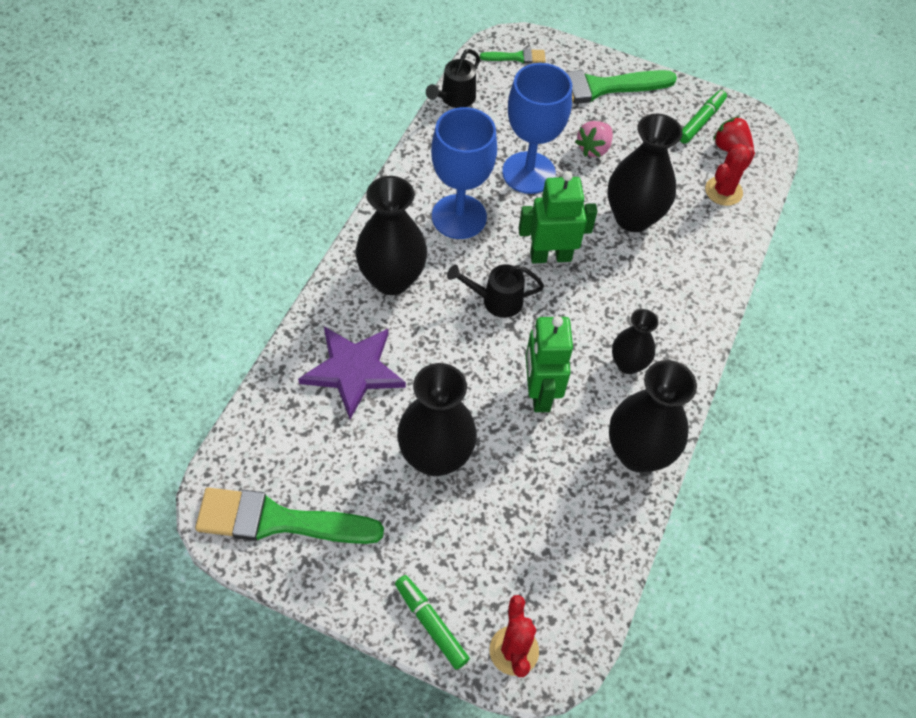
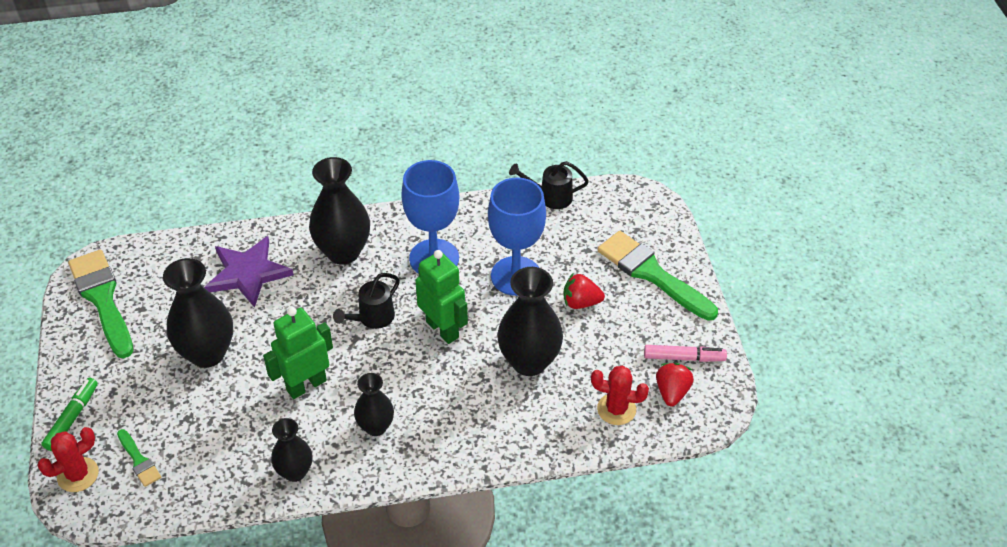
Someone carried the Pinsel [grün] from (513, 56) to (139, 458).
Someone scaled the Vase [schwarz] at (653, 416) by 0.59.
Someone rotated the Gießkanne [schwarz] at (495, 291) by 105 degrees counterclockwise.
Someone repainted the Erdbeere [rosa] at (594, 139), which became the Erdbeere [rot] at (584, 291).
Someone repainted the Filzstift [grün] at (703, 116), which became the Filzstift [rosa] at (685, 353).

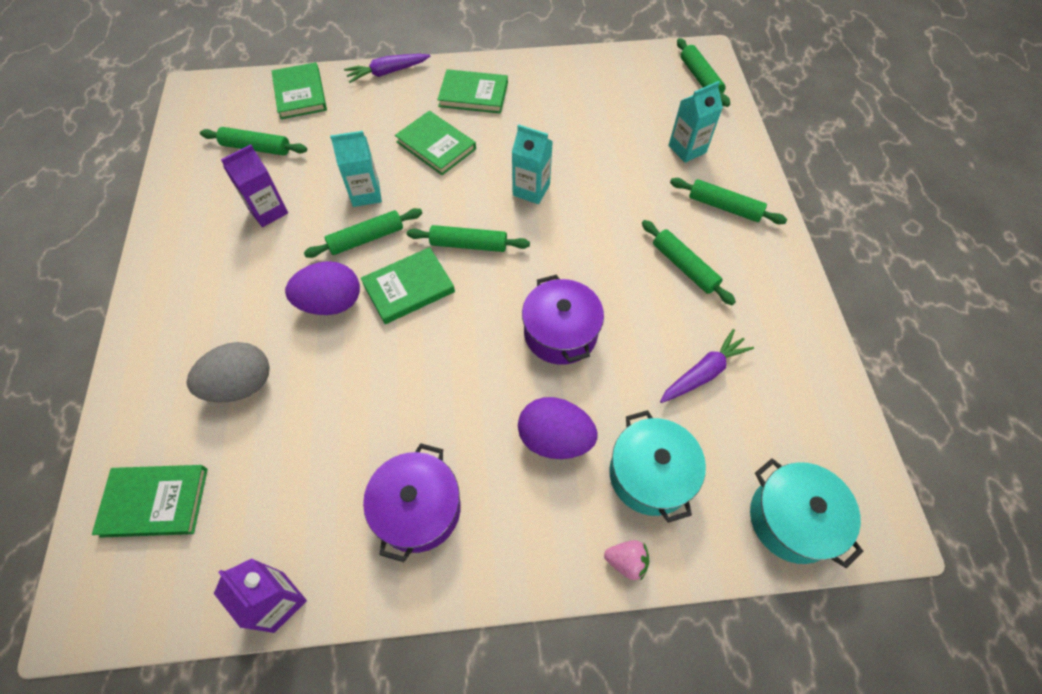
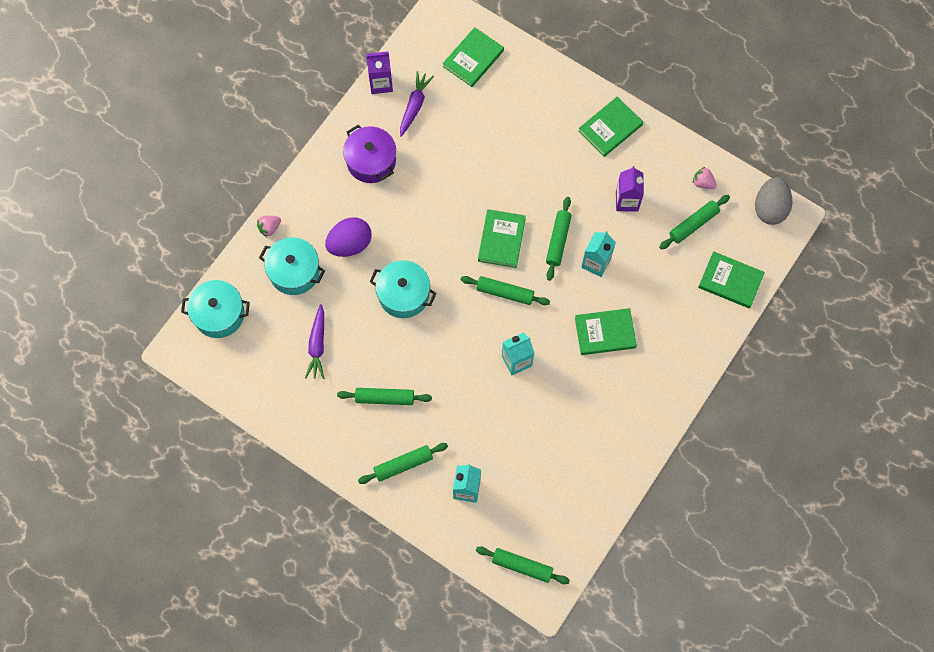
Someone repainted the Kochtopf [lila] at (563, 320), which became the Kochtopf [türkis] at (403, 289).
Someone carried the Karotte [lila] from (387, 68) to (417, 104).
Someone rotated the Nudelholz [grün] at (468, 238) by 60 degrees clockwise.
Someone carried the Buch [grün] from (472, 91) to (611, 127).
Someone put down the Erdbeere [rosa] at (704, 178).
Someone carried the Ei [grau] from (228, 372) to (773, 201).
Someone took away the Ei [lila] at (322, 288).

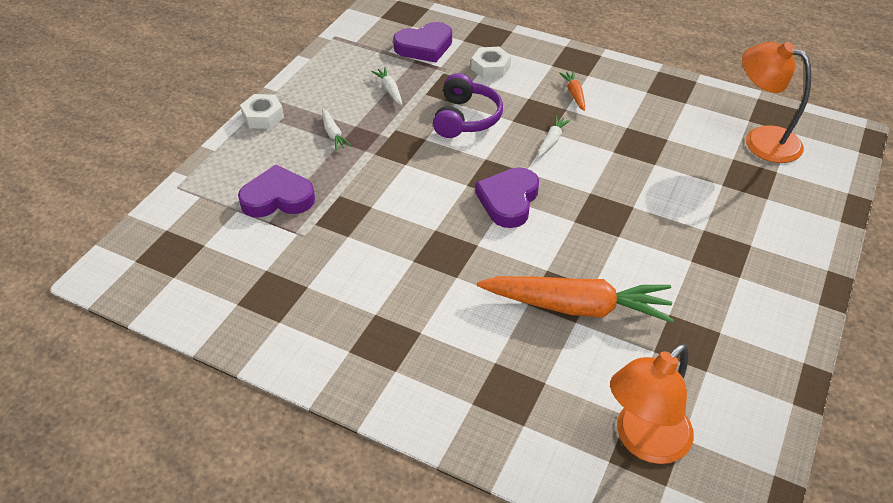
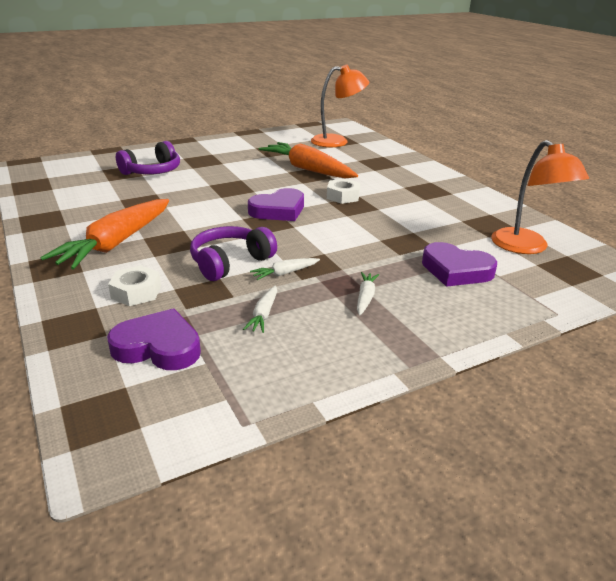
Someone scaled the Karotte [orange] at (572, 91) by 2.35.
Someone put down the Kopfhörer [lila] at (148, 158).
Someone carried the Karotte [weiß] from (554, 136) to (285, 269).
Someone carried the Sechskantmutter [weiß] from (262, 111) to (343, 191).
Someone carried the Lampe [orange] from (776, 102) to (540, 197).

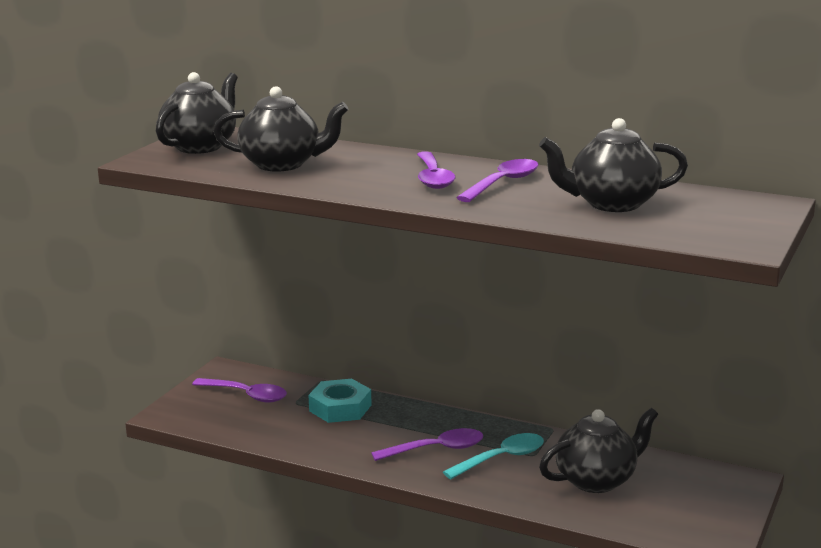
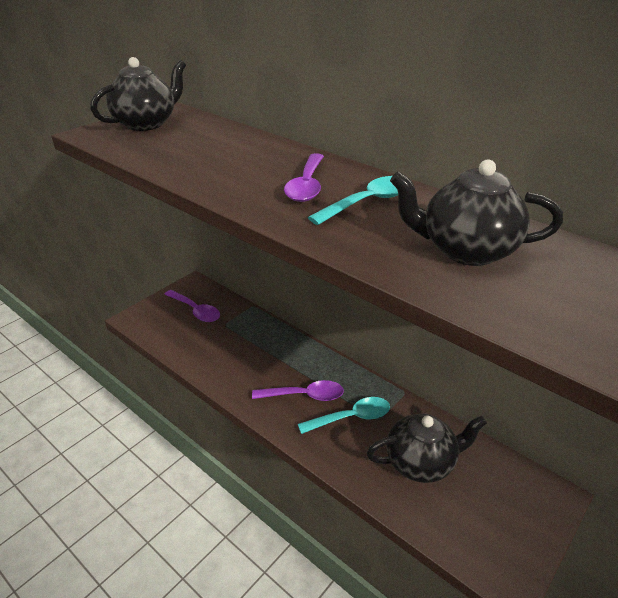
Someone repainted the Löffel [lila] at (497, 180), which became the Löffel [türkis] at (353, 200).
Someone took away the Teekanne [schwarz] at (280, 129).
Someone took away the Sechskantmutter [türkis] at (340, 401).

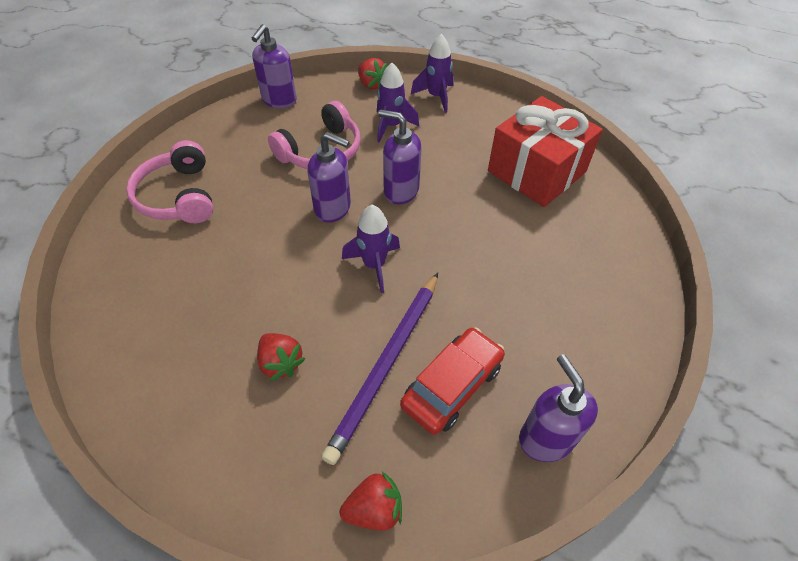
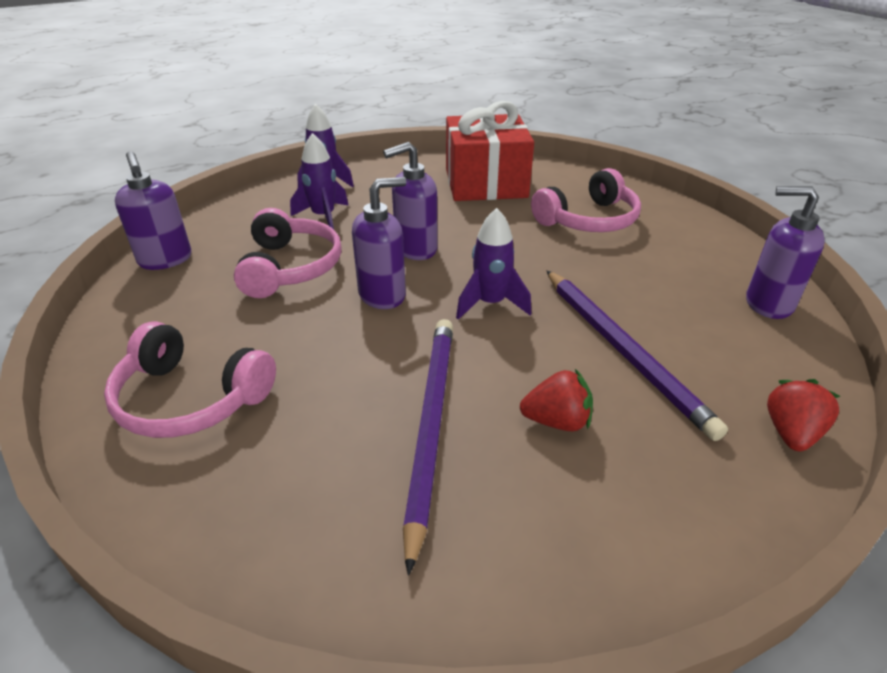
Someone put down the Bleistift [lila] at (428, 447).
Someone put down the Kopfhörer [rosa] at (586, 200).
Someone took away the Erdbeere [rot] at (372, 73).
Someone took away the Auto [rot] at (452, 381).

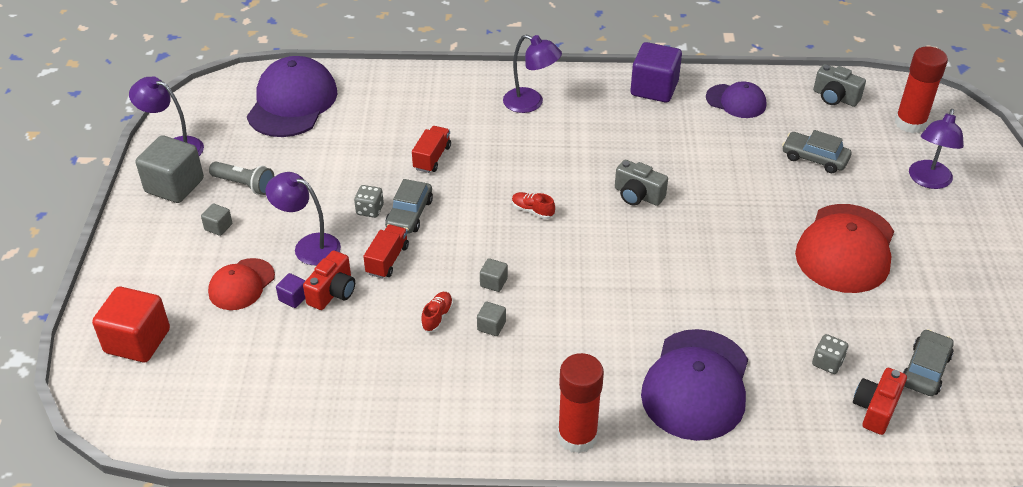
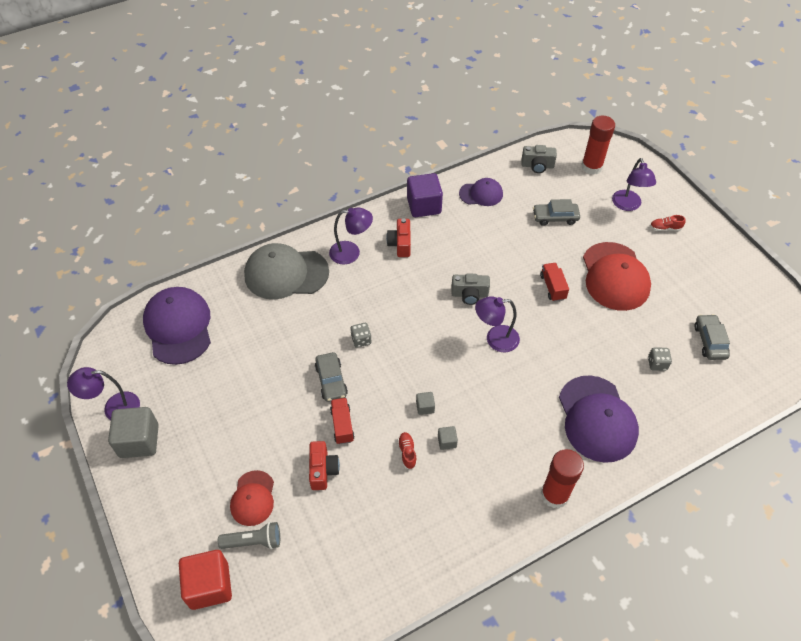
Someone carried the Taschenlampe [grau] from (241, 178) to (249, 535).
Someone put down the Kappe [grau] at (286, 271).
Someone carried the Spielwürfel [grau] from (369, 201) to (361, 335).
Someone carried the Kamera [rot] from (880, 401) to (398, 237).
Someone carried the Lampe [lila] from (303, 218) to (497, 324).
Someone carried the Lastwagen [rot] from (431, 149) to (554, 282).
Someone carried the Schuh [rot] from (533, 205) to (667, 223).
Someone took away the Kubus [grau] at (216, 220).
Someone took away the Kubus [lila] at (290, 290).

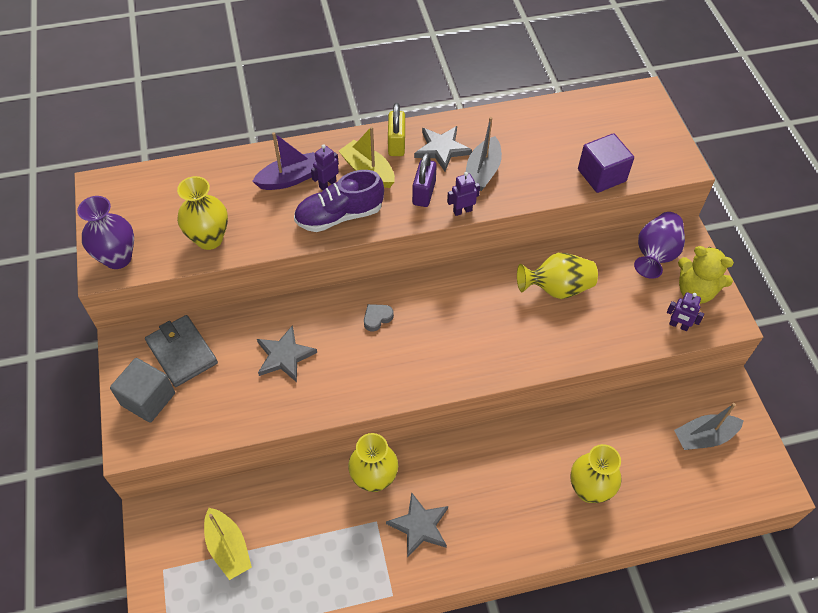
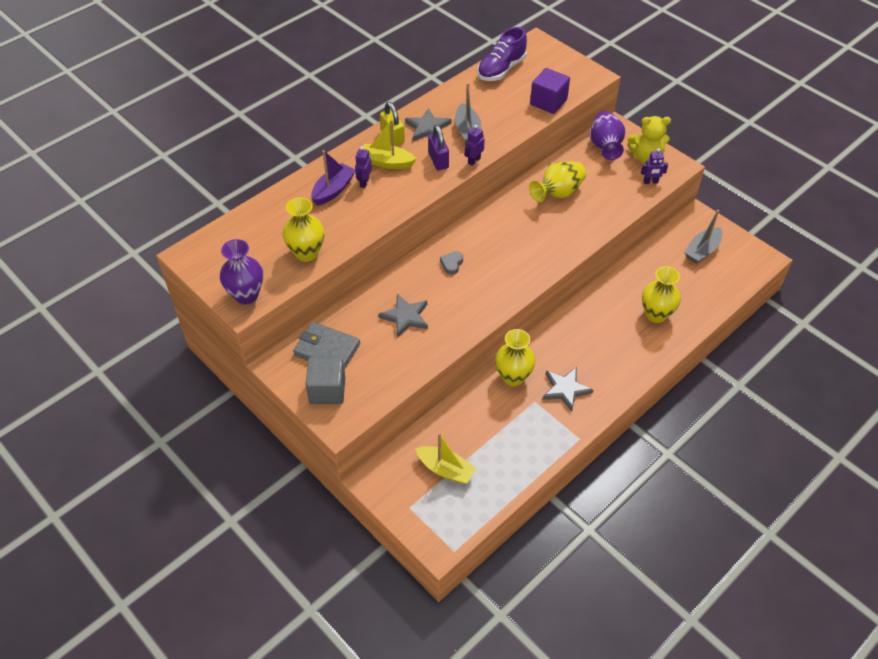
Someone carried the Schuh [lila] from (339, 201) to (502, 54).

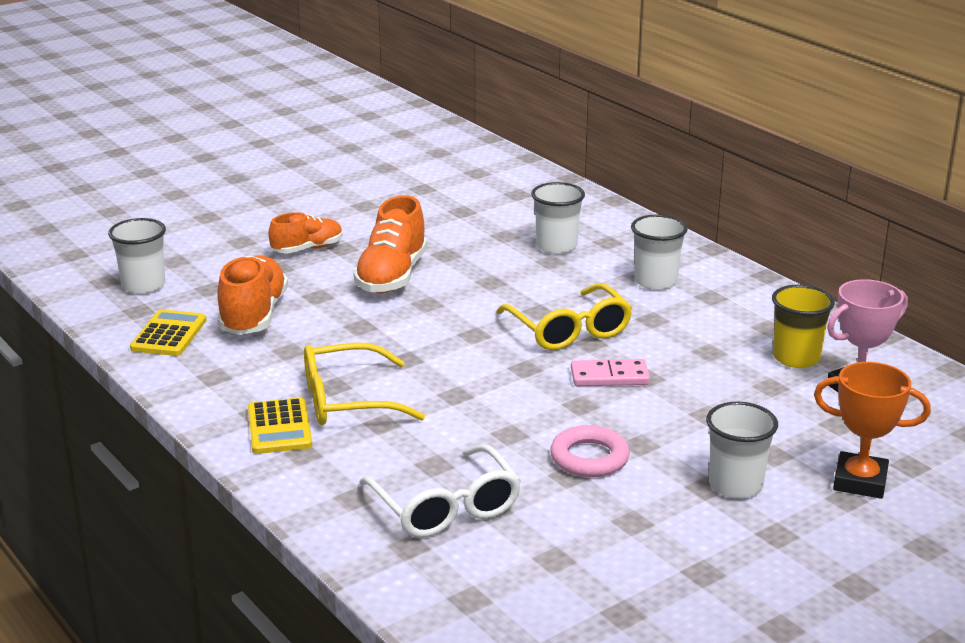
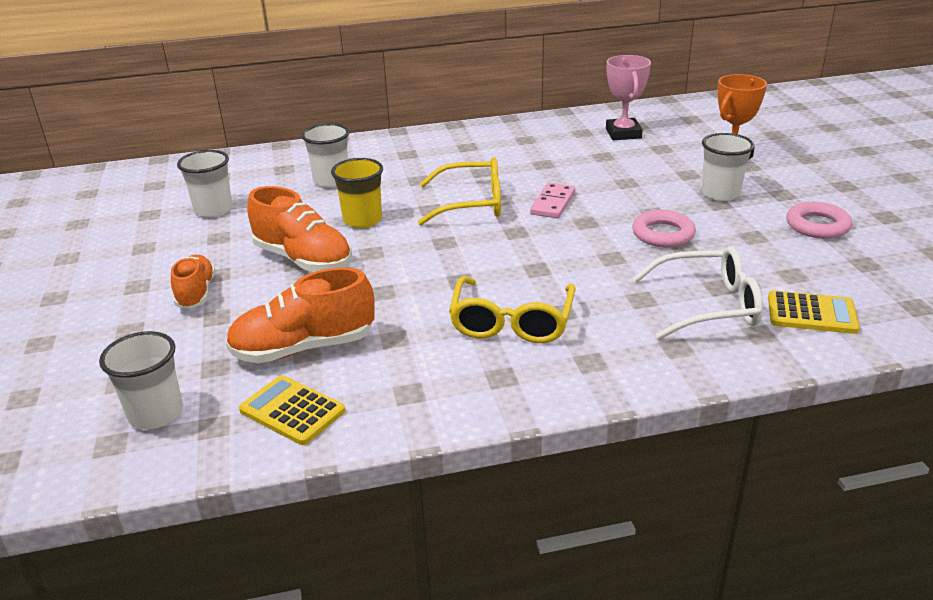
Someone carried the Becher [weiß] from (659, 252) to (205, 184).
Someone rotated the Schuh [orange] at (252, 295) by 45 degrees counterclockwise.
Someone carried the Becher [gelb] from (803, 326) to (357, 193).
Someone carried the Taschenrechner [gelb] from (280, 426) to (814, 312).
Someone put down the Ring [rosa] at (819, 220).

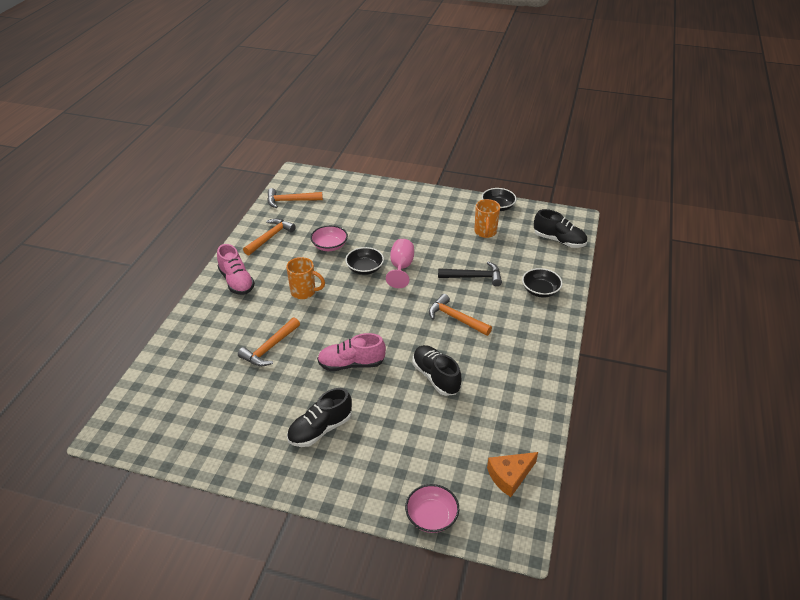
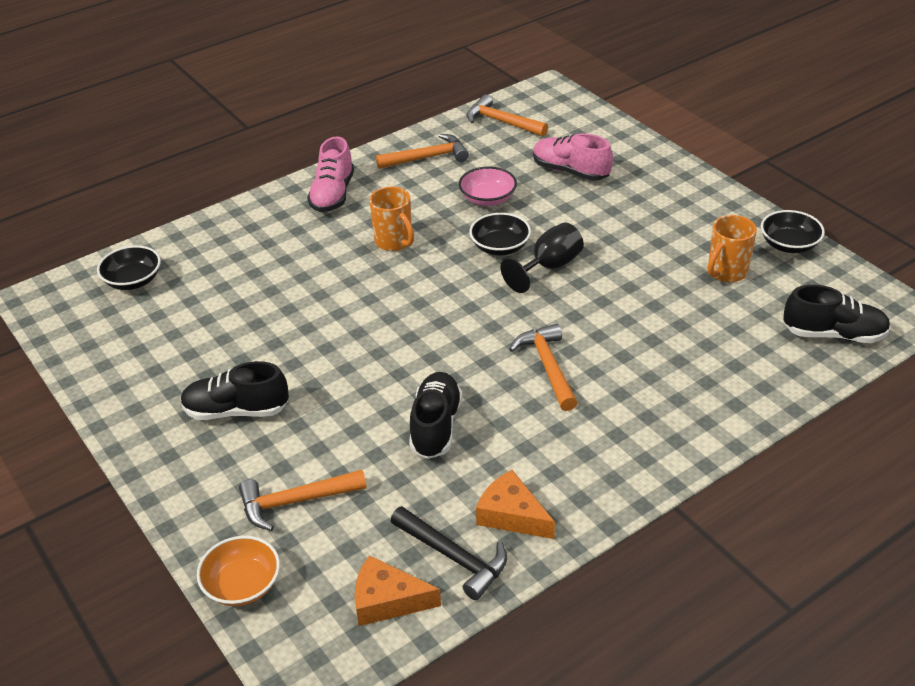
Someone carried the Schüssel [schwarz] from (542, 282) to (129, 267).
Someone repainted the Schüssel [rosa] at (432, 508), which became the Schüssel [orange] at (238, 571).
Someone carried the Hammer [orange] from (269, 341) to (303, 500).
Someone carried the Hammer [schwarz] from (470, 274) to (449, 553).
Someone put down the Käse [orange] at (515, 504).
Someone repainted the Kelch [rosa] at (400, 263), which became the Kelch [schwarz] at (542, 257).
Someone carried the Schuh [rosa] from (351, 352) to (573, 157).
Someone rotated the Schuh [schwarz] at (560, 228) by 60 degrees counterclockwise.

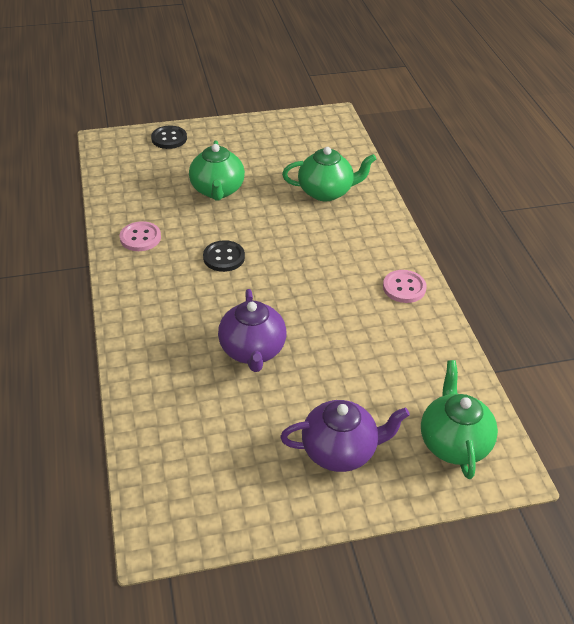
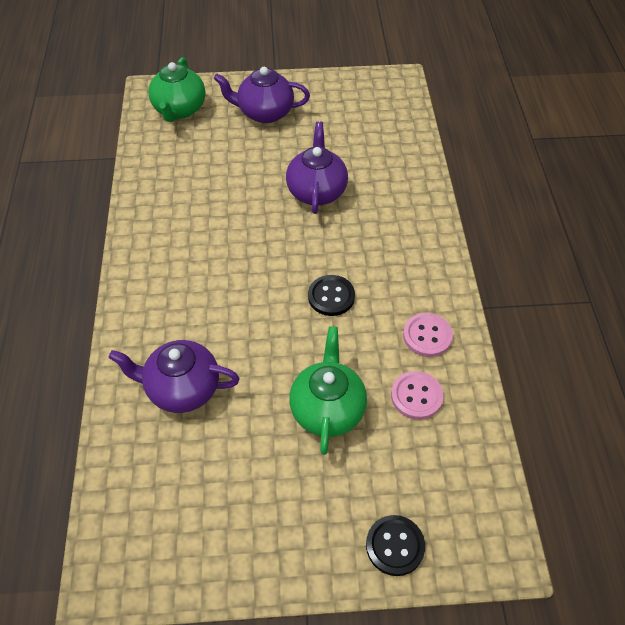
Someone repainted the Teekanne [grün] at (329, 174), which became the Teekanne [lila] at (174, 376).
Someone carried the Knopf [rosa] from (405, 286) to (417, 395).

